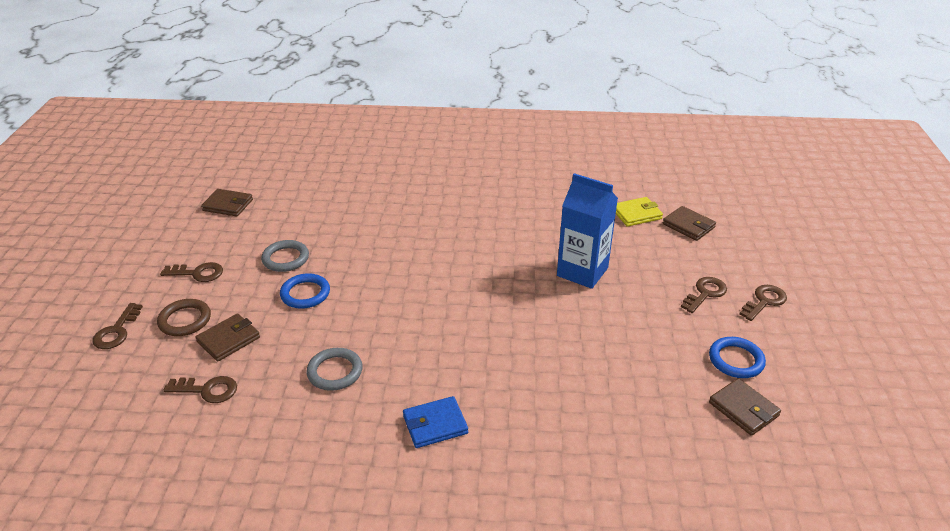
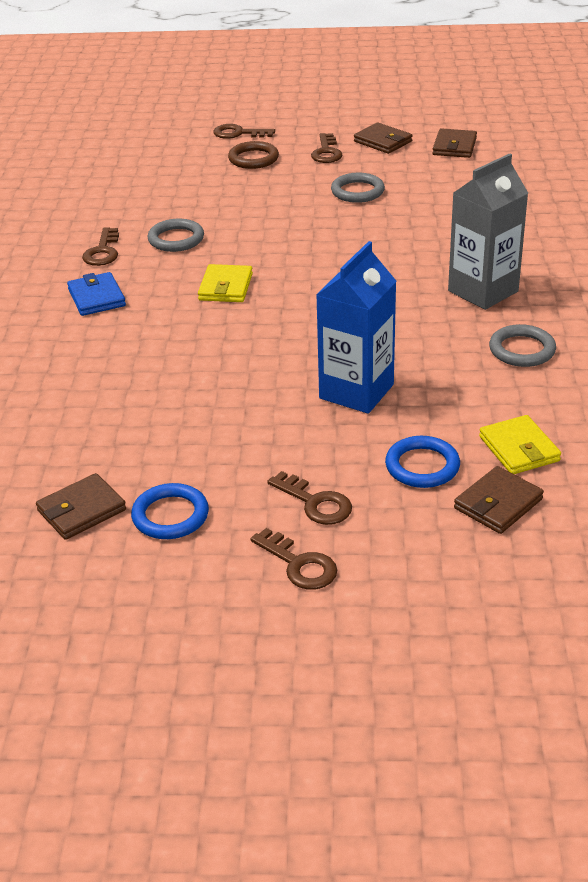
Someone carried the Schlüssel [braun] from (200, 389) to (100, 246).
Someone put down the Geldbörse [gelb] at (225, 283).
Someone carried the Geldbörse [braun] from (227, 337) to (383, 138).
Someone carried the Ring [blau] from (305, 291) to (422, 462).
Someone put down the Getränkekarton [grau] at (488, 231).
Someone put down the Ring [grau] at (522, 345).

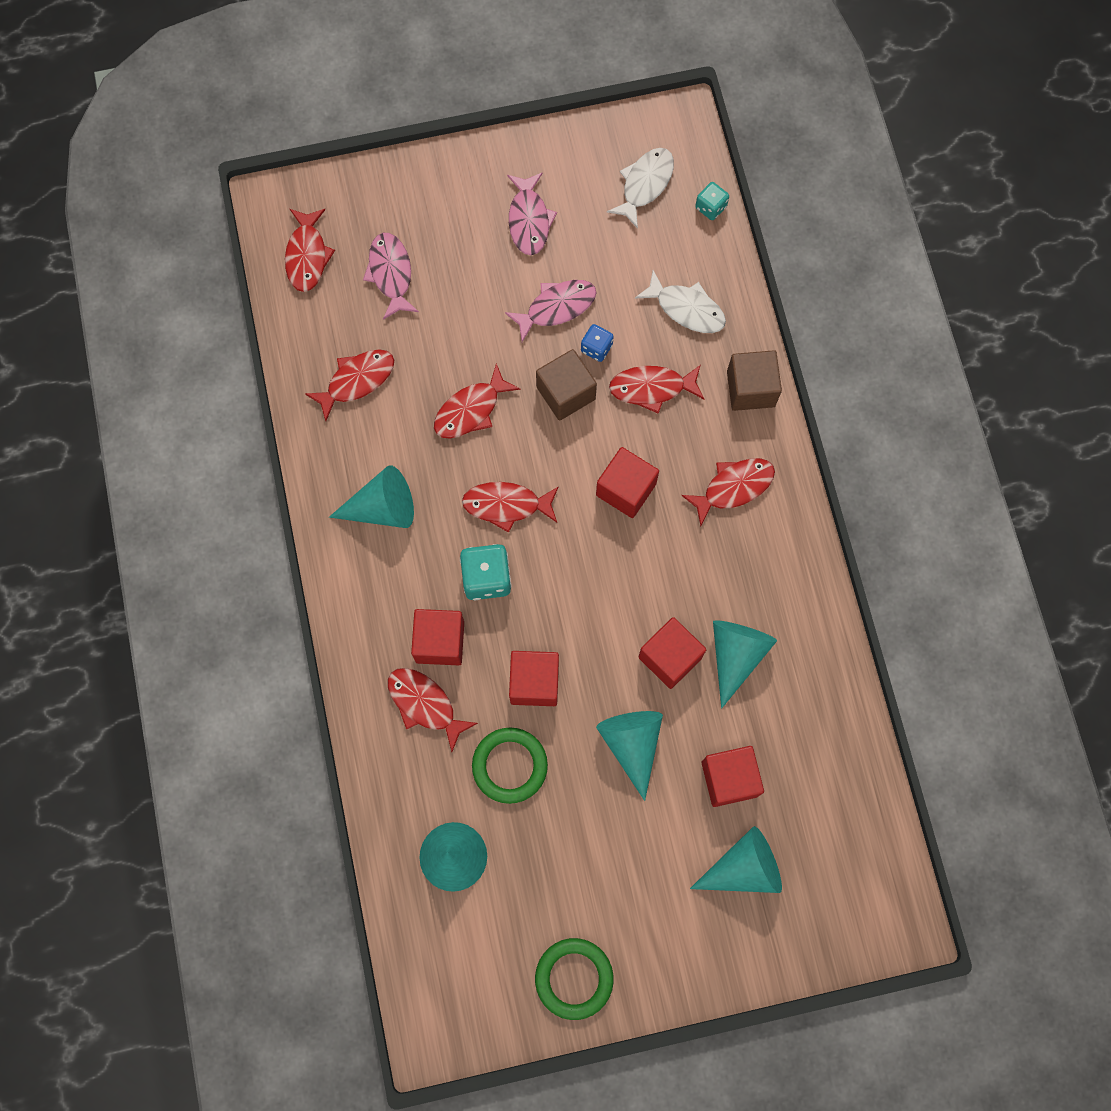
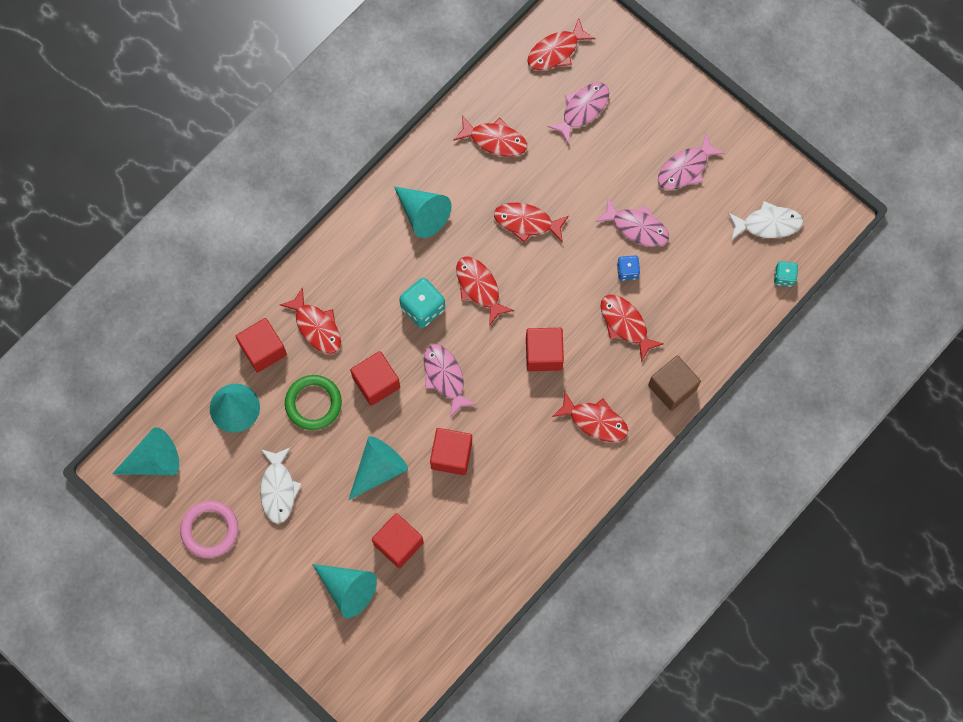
Someone carried the Kegel [türkis] from (745, 664) to (145, 451).
Someone repainted the Ring [grün] at (574, 979), which became the Ring [rosa] at (209, 529).
Someone carried the Kubus [rot] from (437, 637) to (261, 345).
Someone carried the Fisch [weiß] from (680, 301) to (281, 485).
Someone rotated the Fisch [rot] at (433, 710) by 135 degrees clockwise.
Someone put down the Fisch [rosa] at (450, 380).
Someone took away the Kubus [braun] at (566, 385).

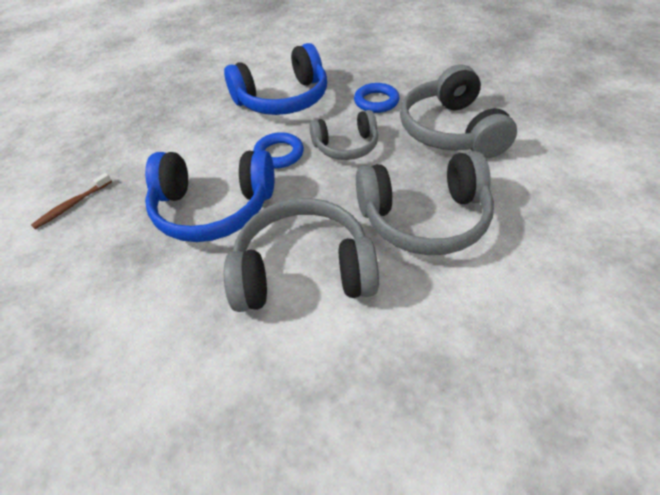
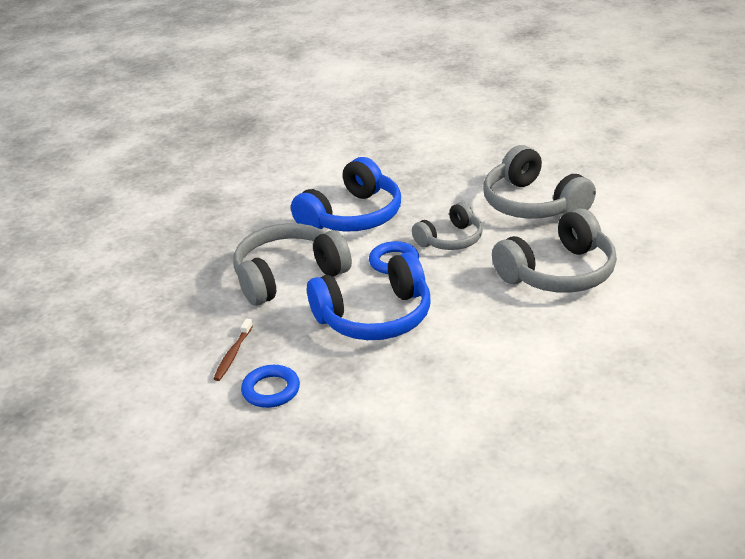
Someone carried the Kopfhörer [grau] from (301, 255) to (292, 264).
Someone carried the Ring [blau] from (377, 98) to (270, 386).

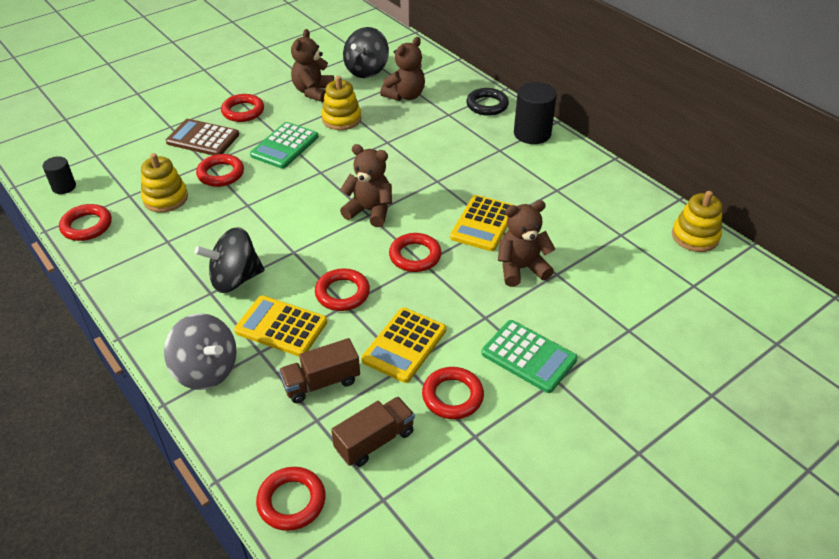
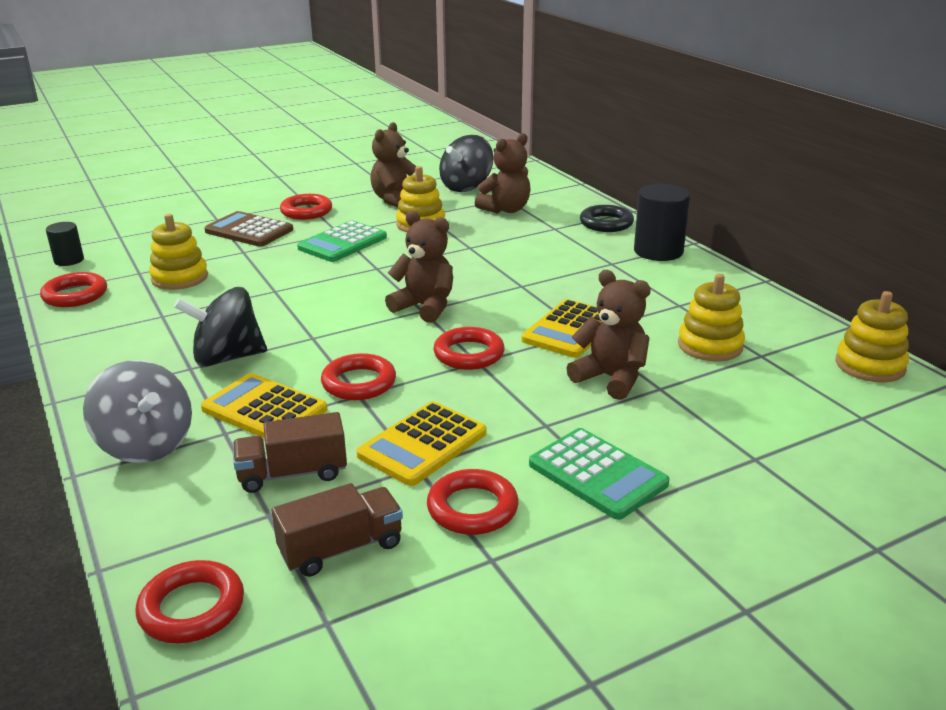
Someone rotated the Teddybär [braun] at (526, 243) by 45 degrees clockwise.
Someone put down the Stapelspielzeug [gelb] at (711, 318).
Someone took away the Ring [rot] at (220, 170).

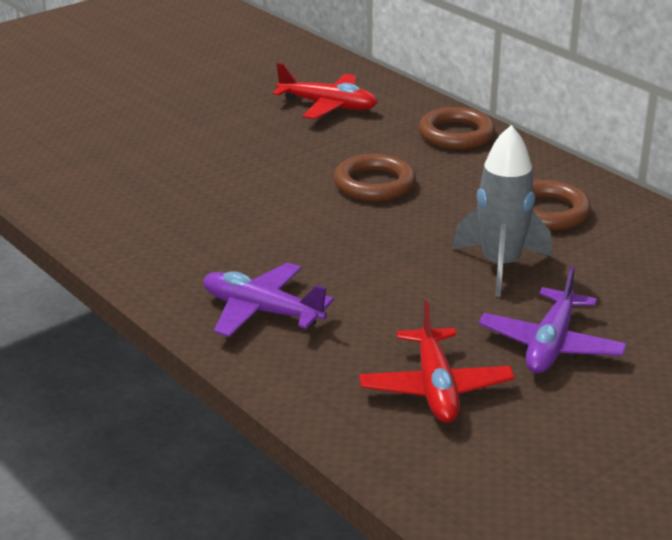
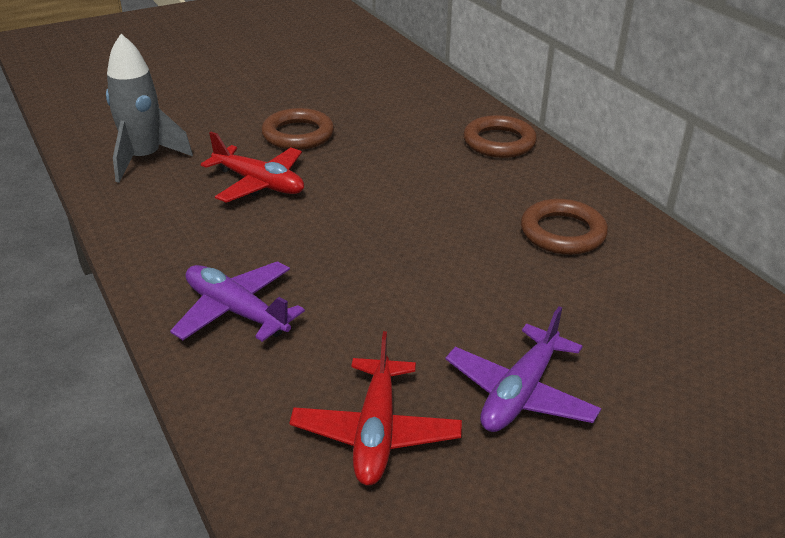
Someone carried the Rakete [grau] from (502, 211) to (149, 108).
Someone carried the Flugzeug [rot] from (325, 91) to (252, 167).
Someone carried the Ring [braun] from (375, 177) to (297, 129).

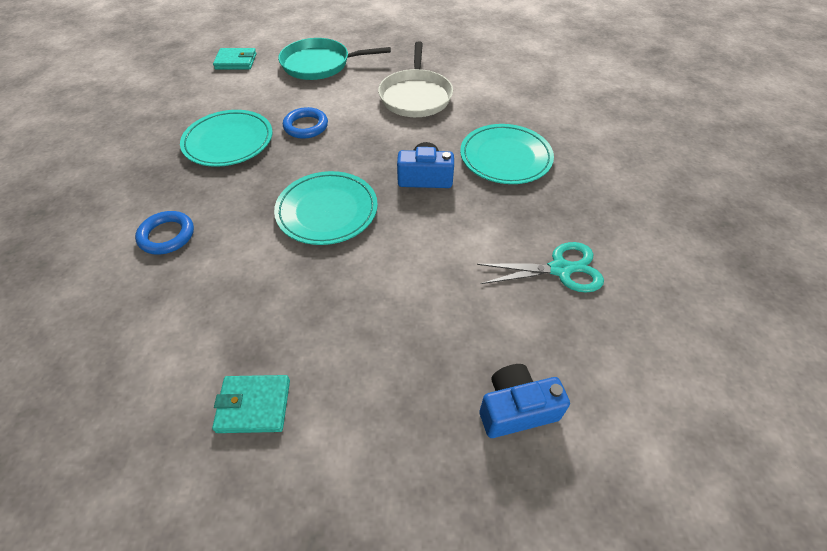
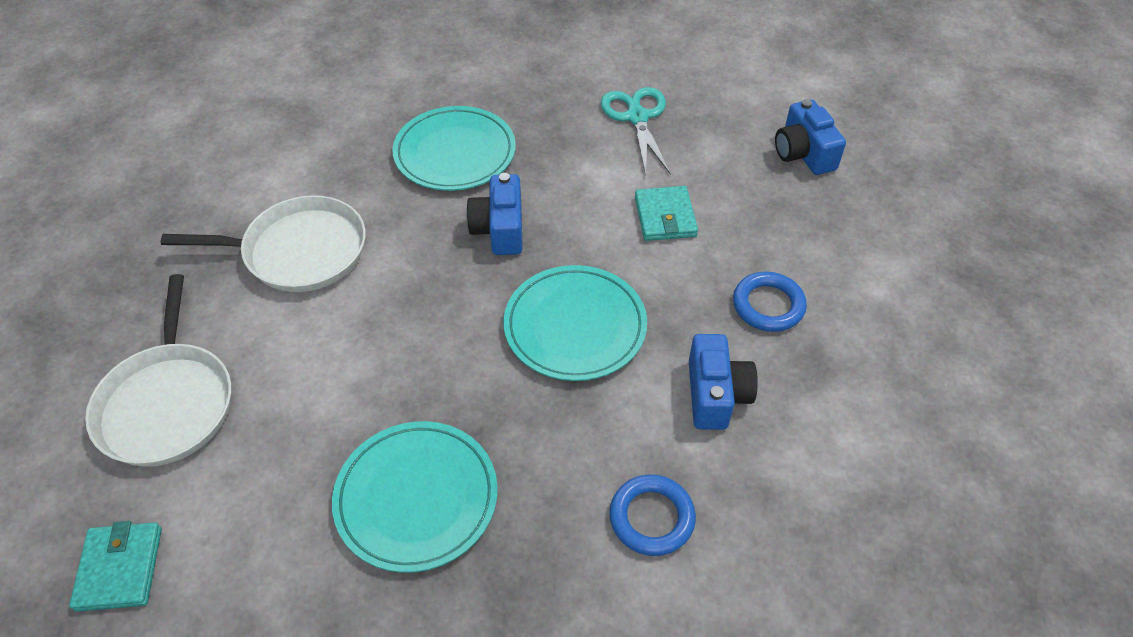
Someone repainted the Pfanne [türkis] at (334, 59), which became the Pfanne [weiß] at (158, 370).
Someone carried the Geldbörse [türkis] from (251, 404) to (666, 213).
Someone put down the Kamera [blau] at (723, 382).
Someone carried the Ring [blau] from (305, 123) to (770, 301).

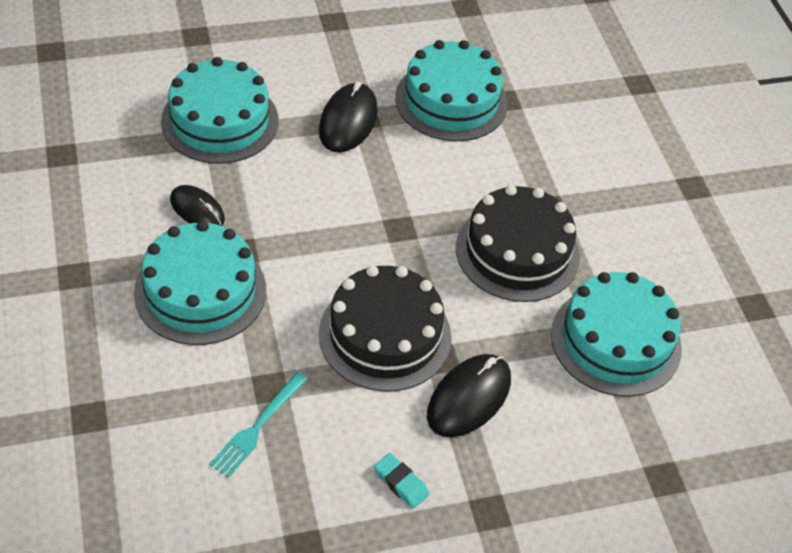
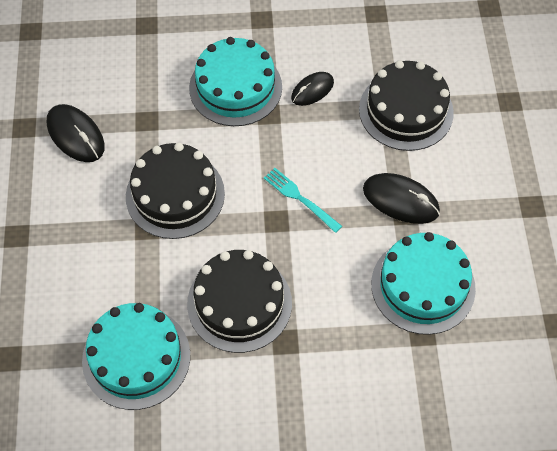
Someone carried the Computermaus [schwarz] from (469, 395) to (76, 133).
Someone carried the Gabel [türkis] from (258, 425) to (303, 200).
Someone repainted the Kuchen [türkis] at (220, 110), which became the Kuchen [schwarz] at (406, 105).
Someone took away the Radiergummi [türkis] at (401, 481).

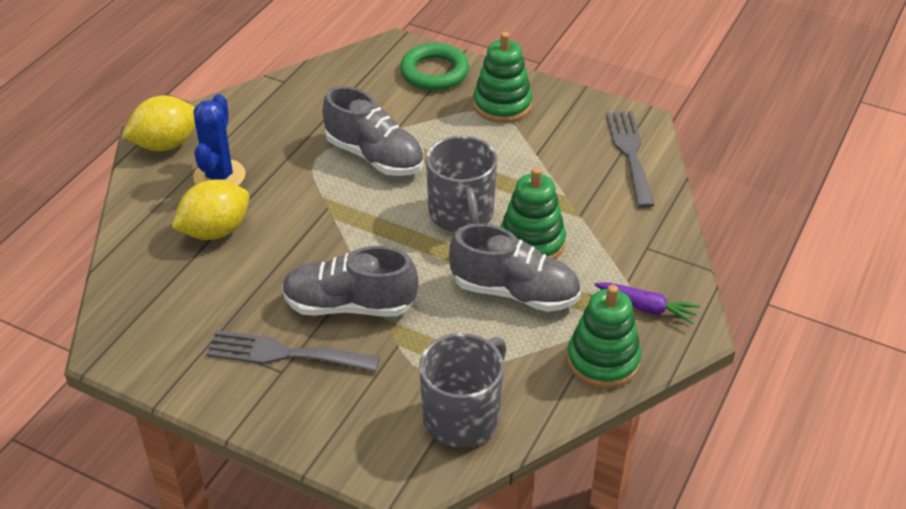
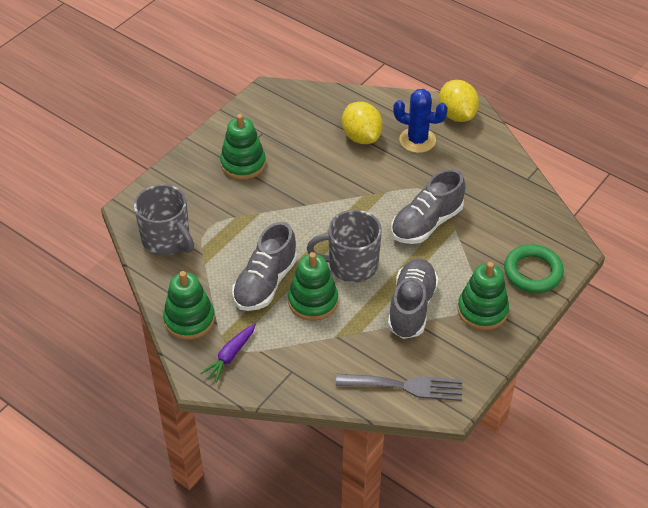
Someone swapped the Gabel [grau] at (293, 351) for the Stapelspielzeug [grün] at (243, 147).
Someone carried the Schuh [grau] from (350, 281) to (413, 299).

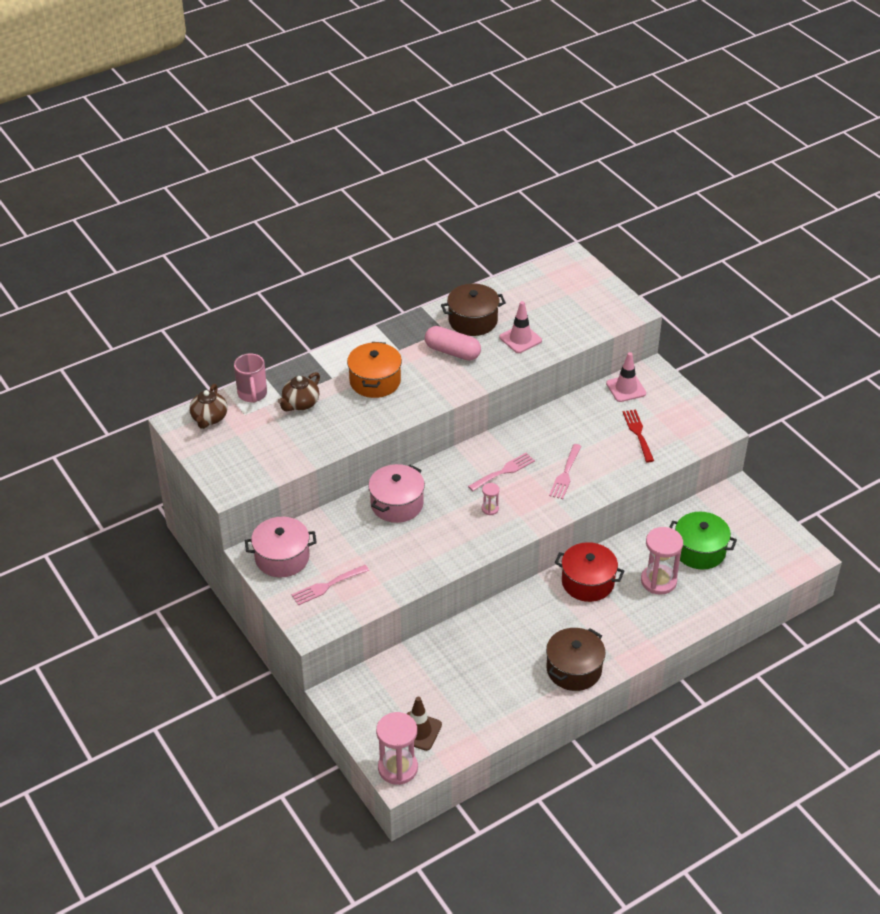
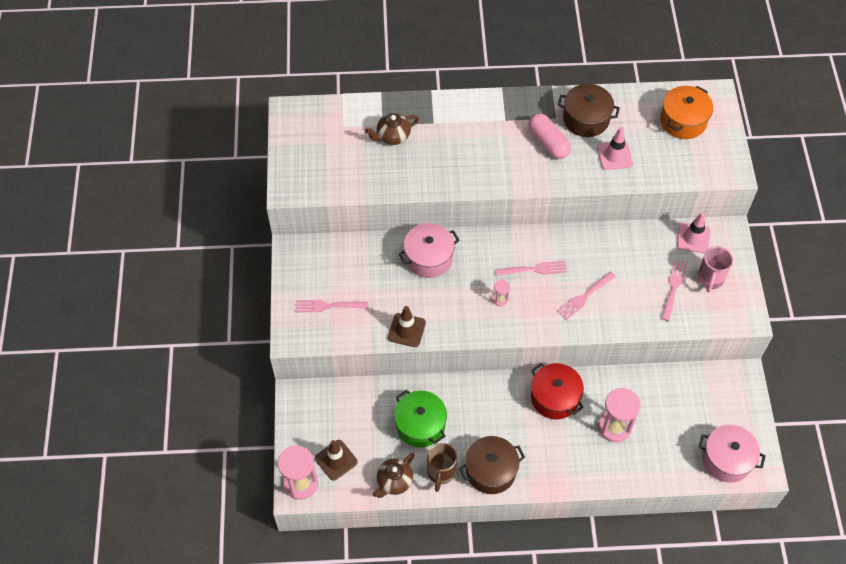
Someone carried the Teekanne [braun] from (208, 406) to (393, 475).
Someone put down the Leitkegel [braun] at (407, 326).
Someone carried the Kochtopf [grün] from (703, 540) to (420, 418).
Someone put down the Tasse [braun] at (442, 467).
Someone carried the Kochtopf [orange] from (374, 370) to (686, 112).
Someone repainted the Gabel [rot] at (638, 436), which became the Gabel [rosa] at (674, 290).
Someone carried the Tasse [rosa] from (250, 377) to (715, 269).
Someone carried the Kochtopf [rosa] from (281, 547) to (732, 454).

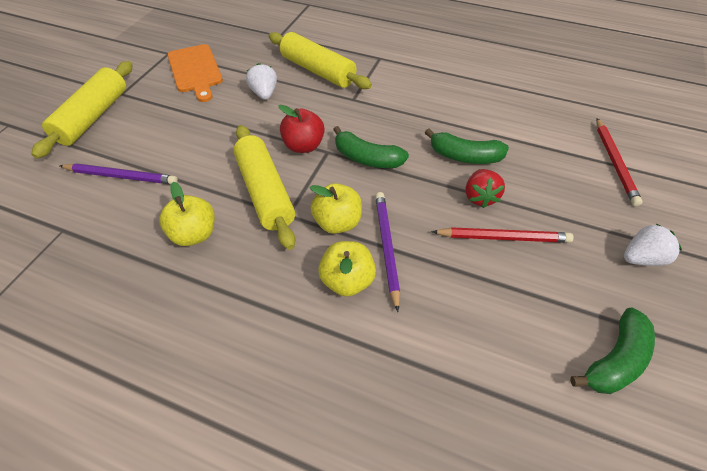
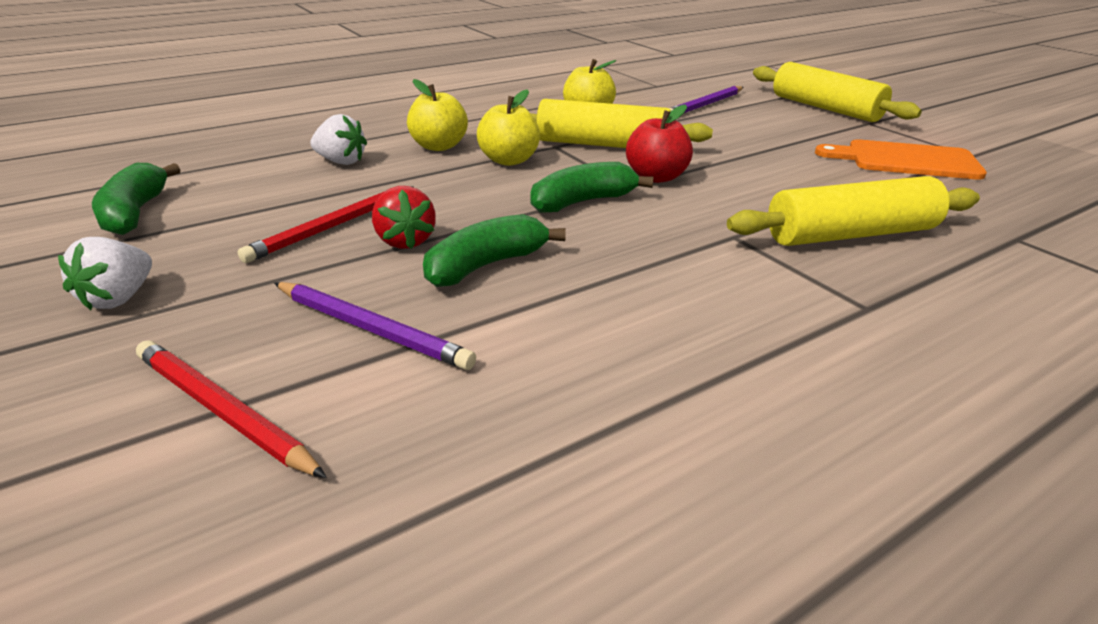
Someone carried the Bleistift [lila] from (387, 252) to (375, 326).
Someone carried the Erdbeere [weiß] from (261, 81) to (338, 139).
Someone rotated the Erdbeere [rot] at (485, 188) by 150 degrees counterclockwise.

